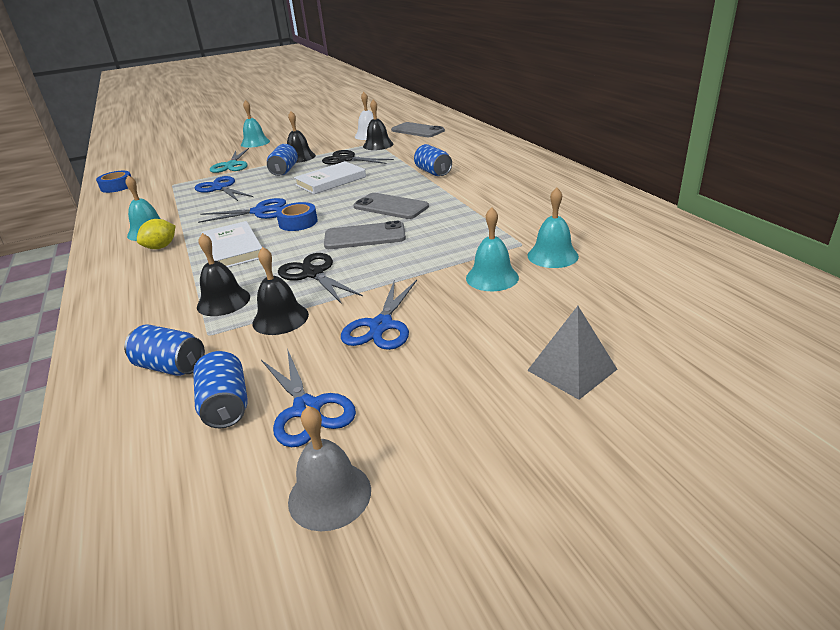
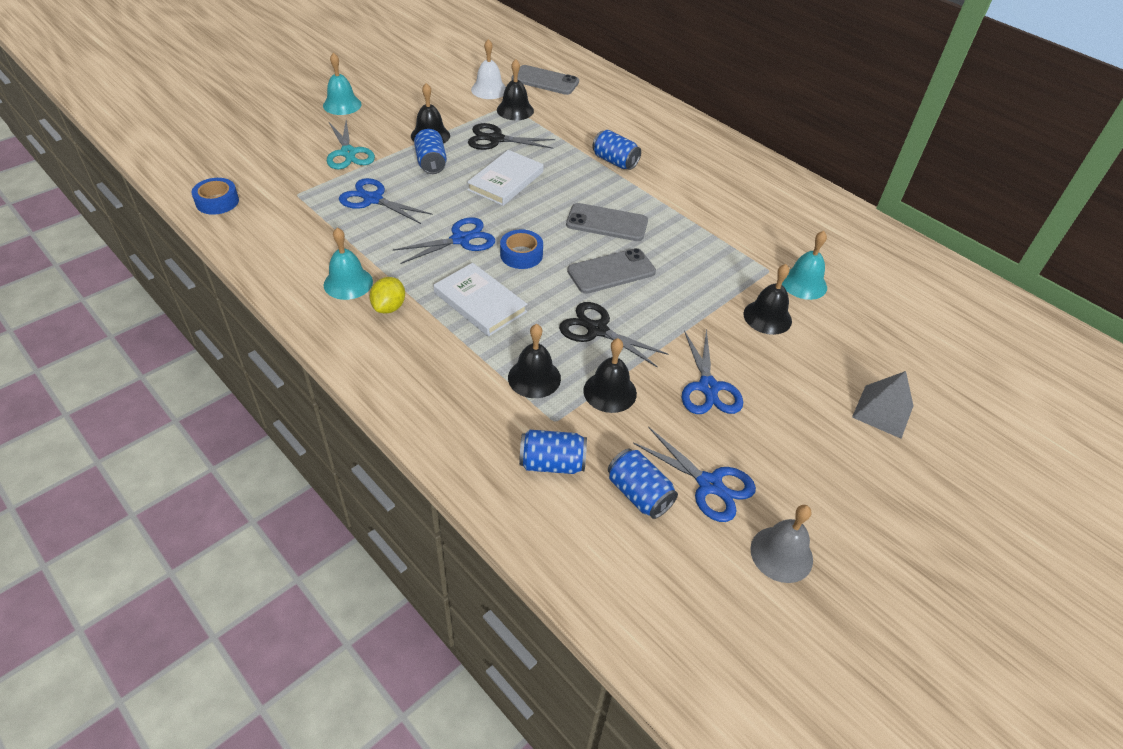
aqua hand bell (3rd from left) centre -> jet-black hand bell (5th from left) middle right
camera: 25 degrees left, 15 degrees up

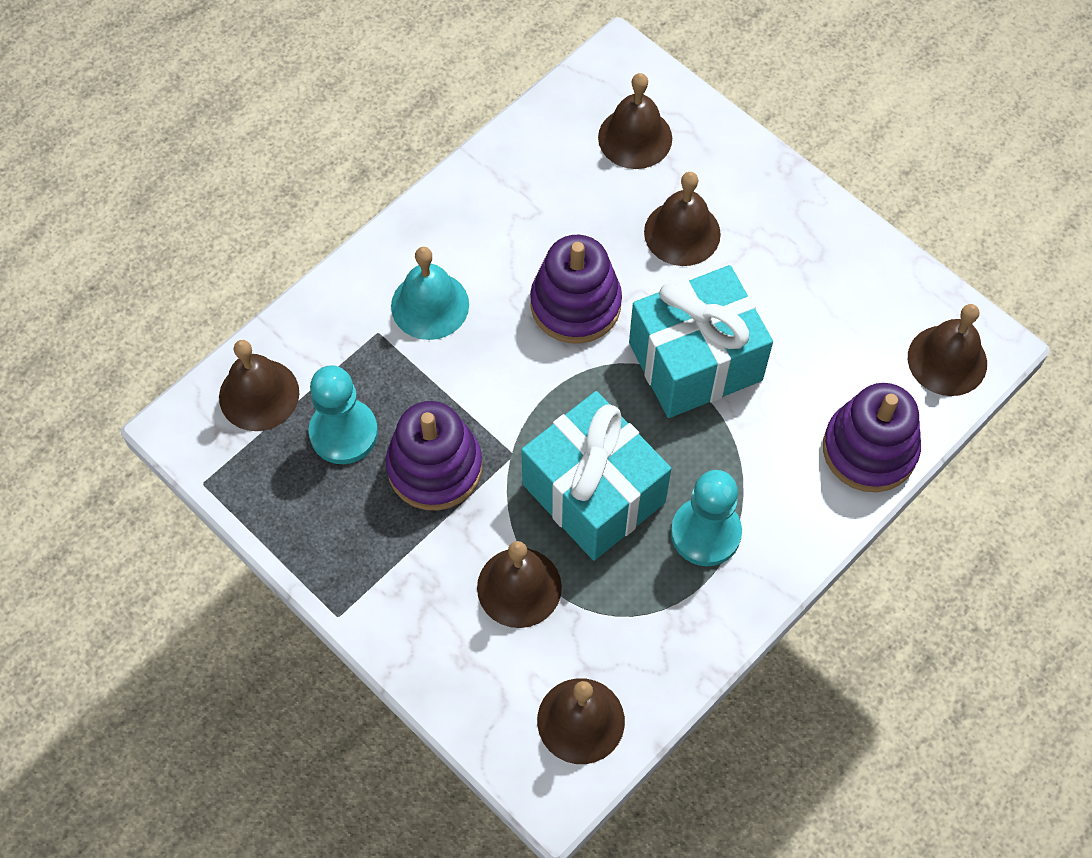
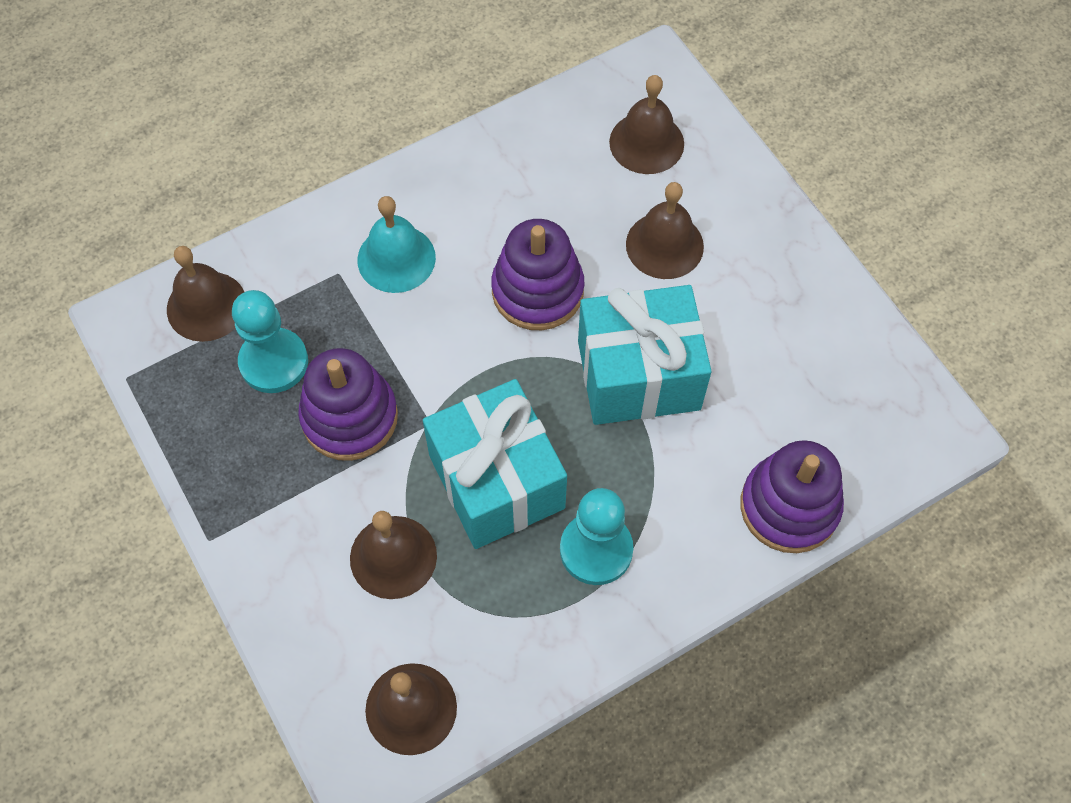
brown hand bell (6th from left) middle right -> none
camera: 15 degrees right, 0 degrees up

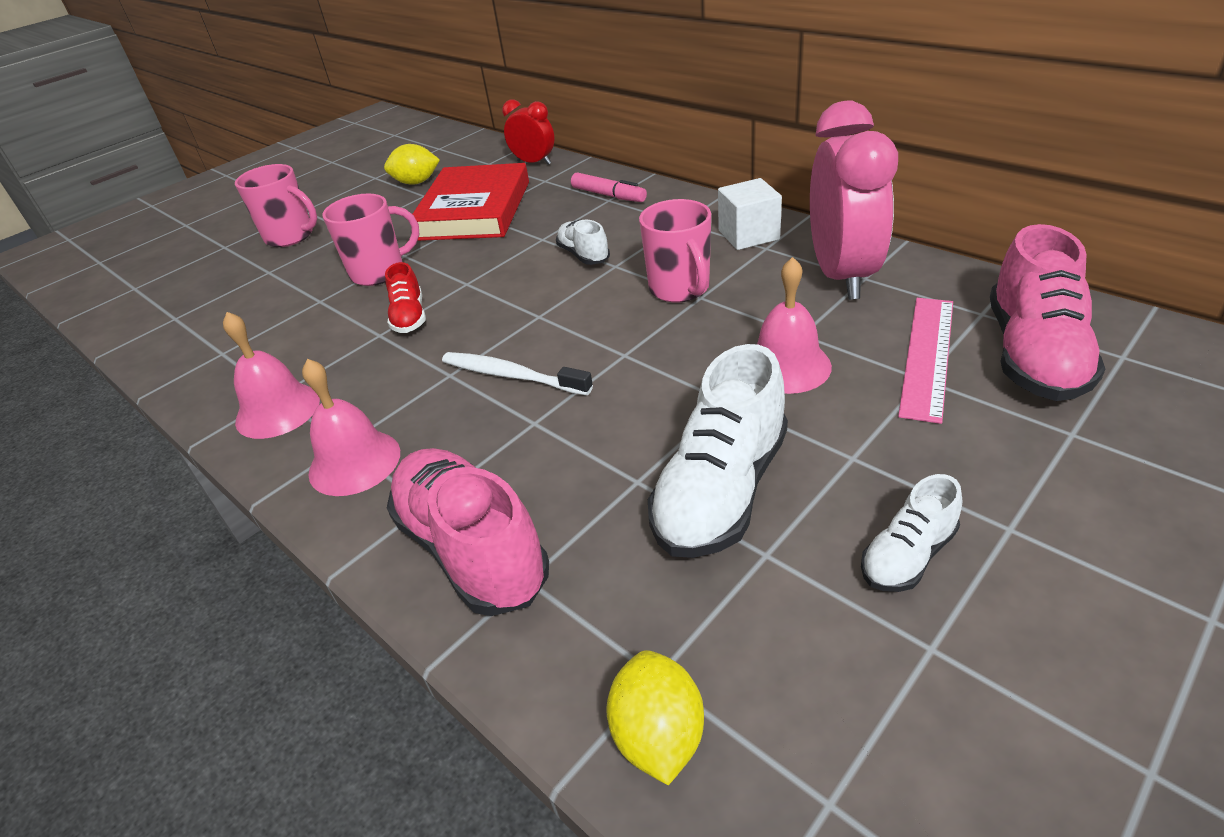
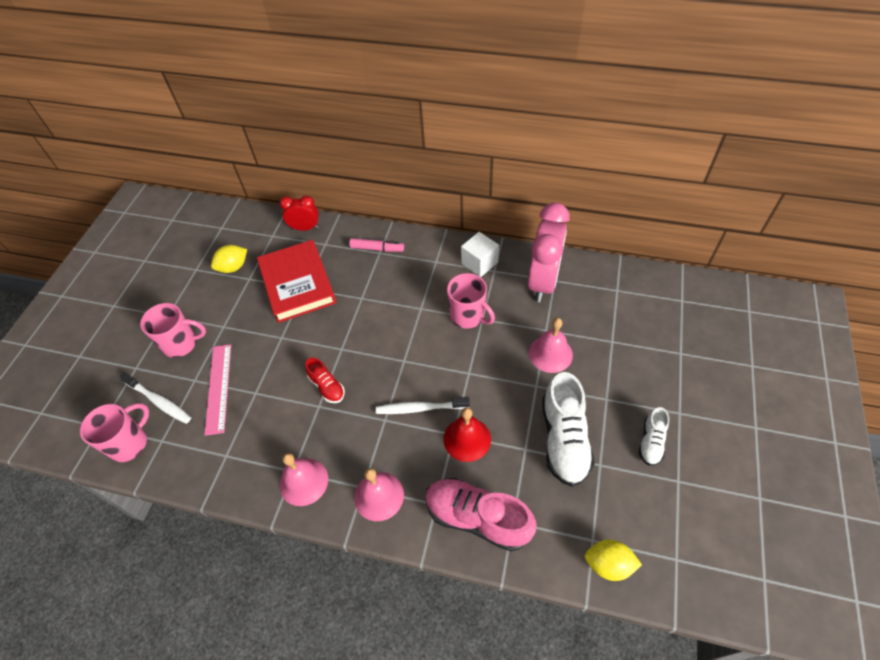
white shoe (1st from left) top centre -> none
rose-pink shoe (2nd from left) middle right -> none
none -> white tooth brush (1st from left) middle left
none -> scarlet hand bell centre
rose-pink coffee mug (2nd from left in the first image) top left -> rose-pink coffee mug (1st from left) middle left, move
rose-pink straightedge middle right -> rose-pink straightedge middle left, move
yellow lemon (2nd from left) bottom centre -> yellow lemon (2nd from left) bottom right, 45 degrees counterclockwise
rose-pink alarm clock top right -> rose-pink alarm clock centre, 45 degrees clockwise
camera: 30 degrees left, 15 degrees up

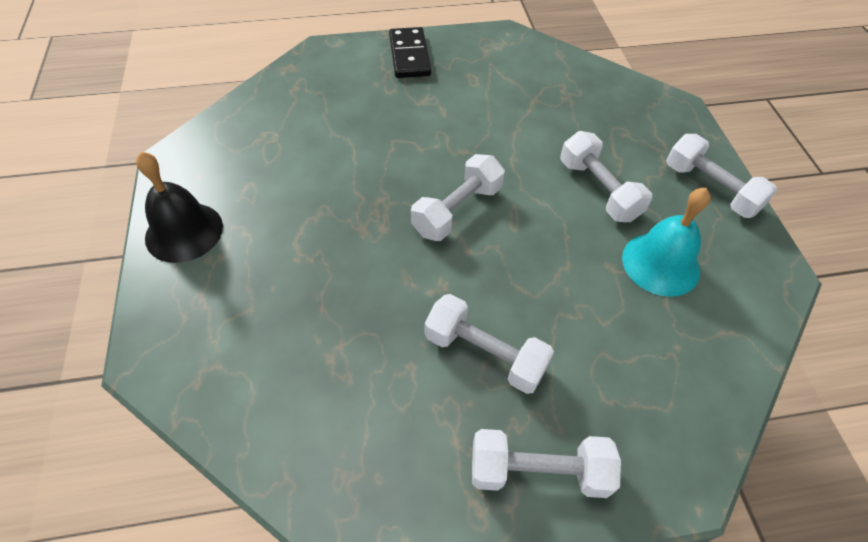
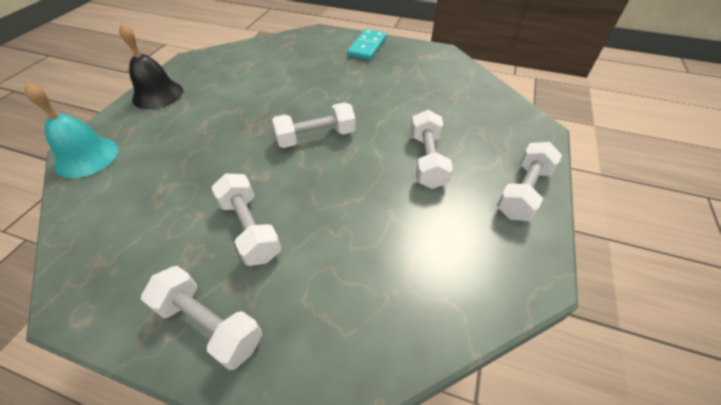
aqua hand bell middle right -> aqua hand bell top left, move
jet-black domino piece top centre -> aqua domino piece top centre
white dumbbell (5th from left) top right -> white dumbbell (5th from left) middle right, 45 degrees clockwise
camera: 30 degrees right, 5 degrees down

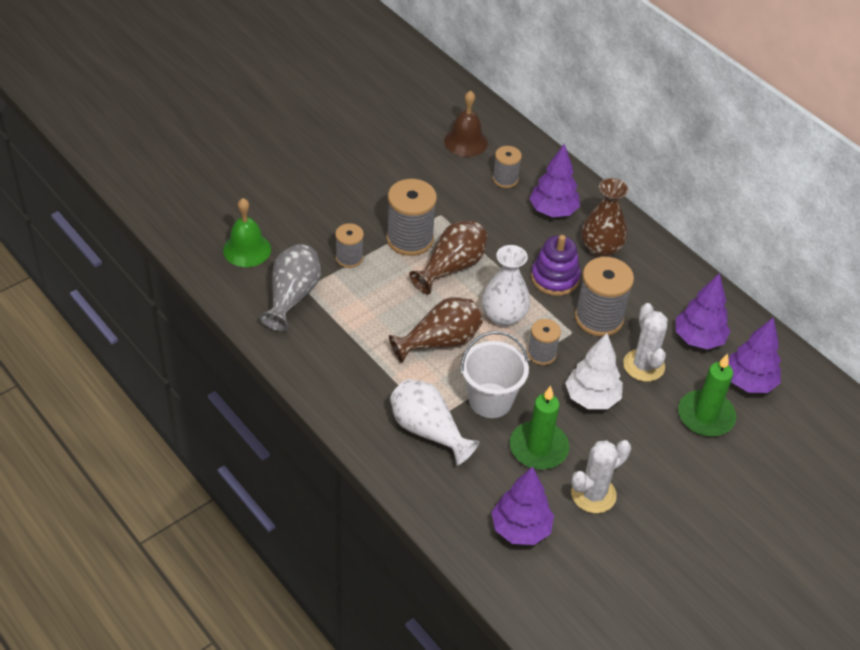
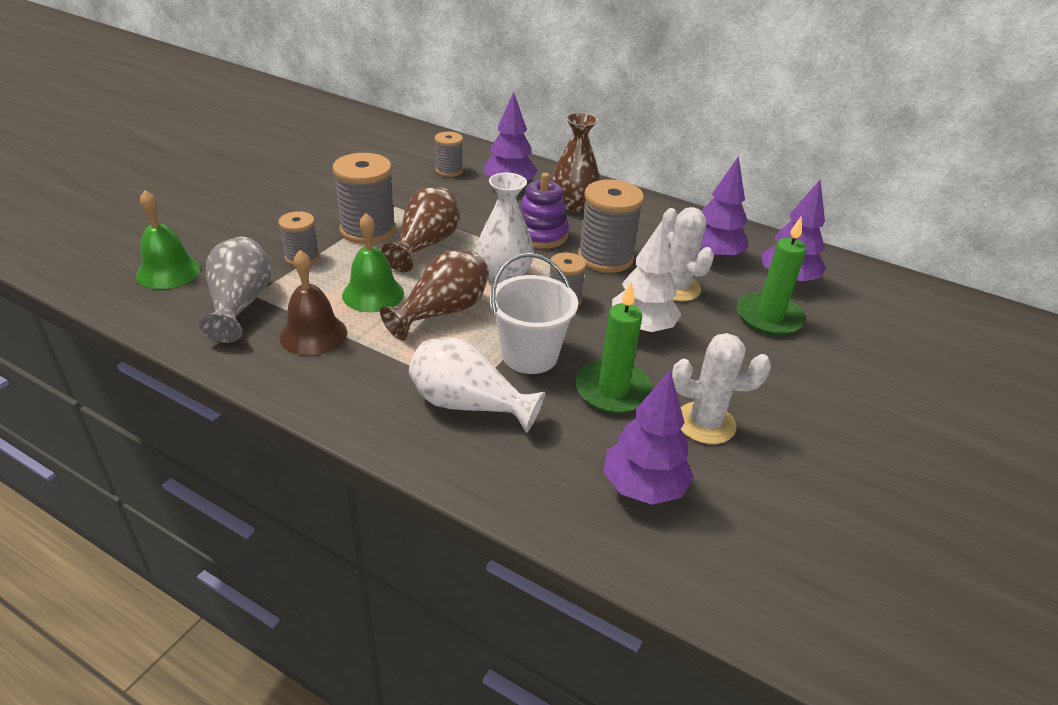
none -> leaf-green hand bell (2nd from left) centre
brown hand bell top centre -> brown hand bell middle left, move
white prickly plant (1st from left in the first image) bottom right -> white prickly plant (2nd from left) middle right, 60 degrees clockwise
camera: 20 degrees left, 10 degrees down

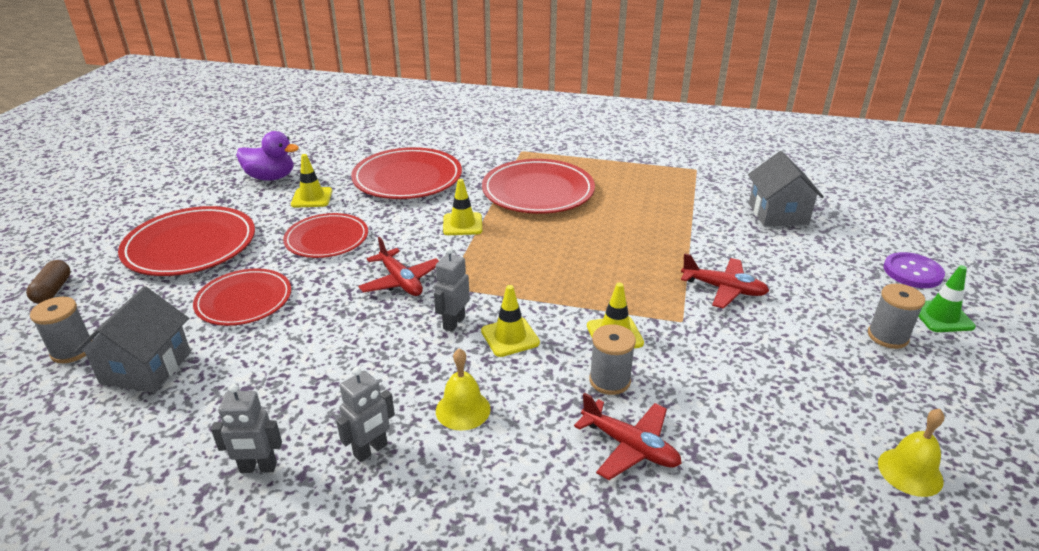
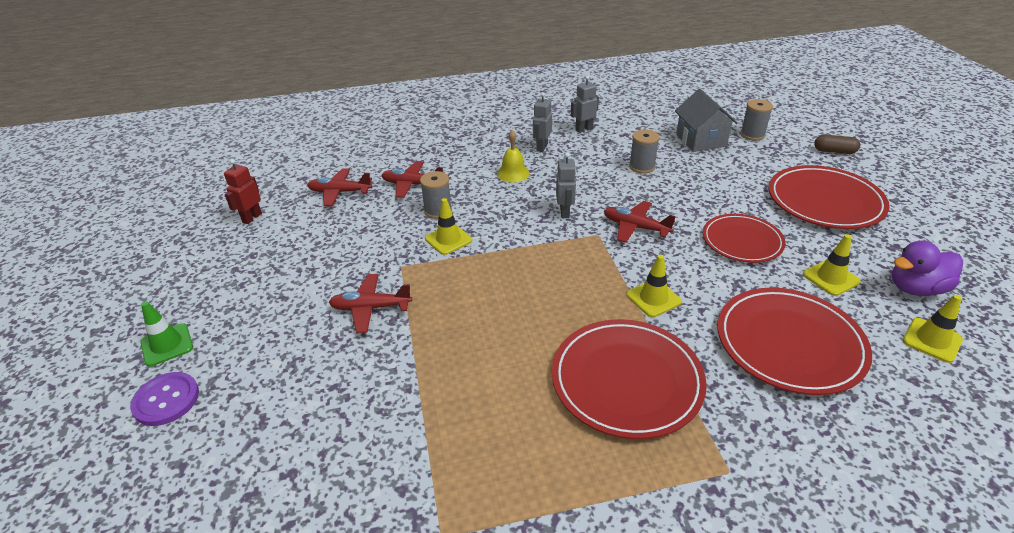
scarlet flat dish (2nd from left) middle left -> none
ash-grey toy house (2nd from left) middle right -> none
none -> scarlet plane (1st from left) centre
yellow road cone (3rd from left in the first image) centre -> yellow road cone (4th from left) middle right, move
ash-grey spool (3rd from left in the first image) middle right -> ash-grey spool (2nd from left) top centre, move
yellow hand bell (2nd from left) bottom right -> scarlet robot figure middle left
brown pill middle left -> brown pill top right, 45 degrees counterclockwise
camera: 155 degrees right, 5 degrees up

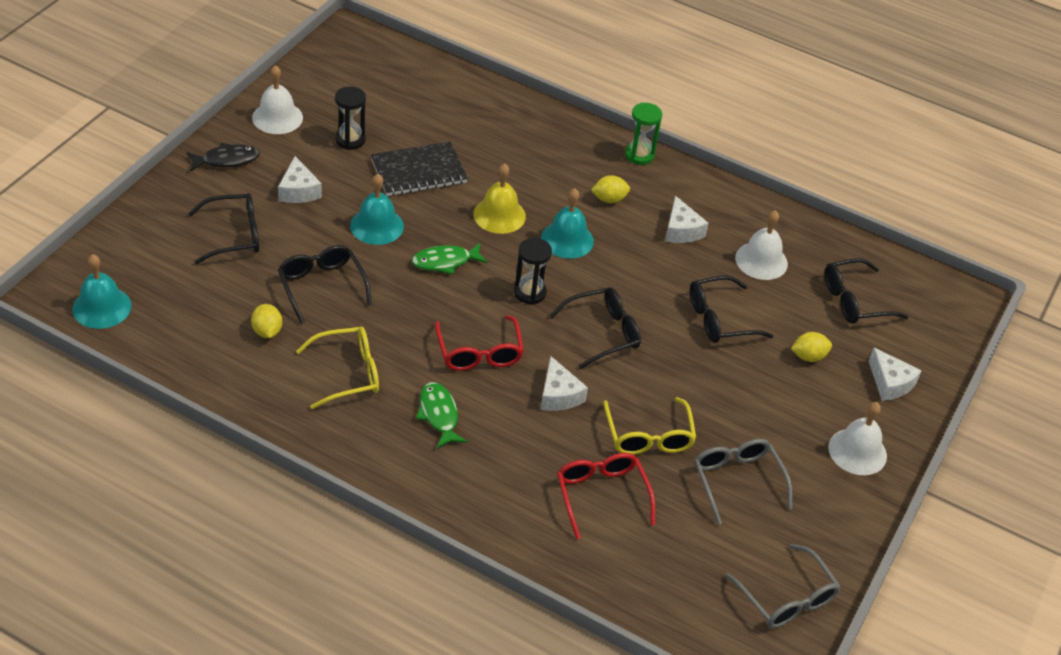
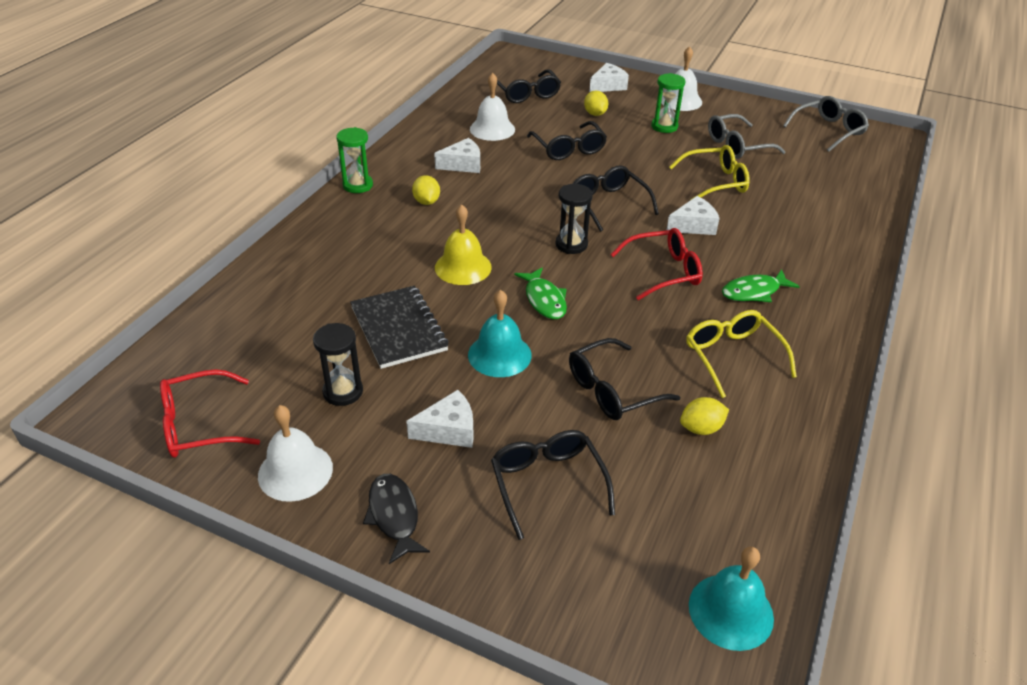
aqua hand bell (3rd from left) centre -> none
none -> leaf-green sandglass (2nd from left) top centre
scarlet eyeglasses (2nd from left in the first image) bottom centre -> scarlet eyeglasses (1st from left) middle left, move
camera: 90 degrees left, 5 degrees down

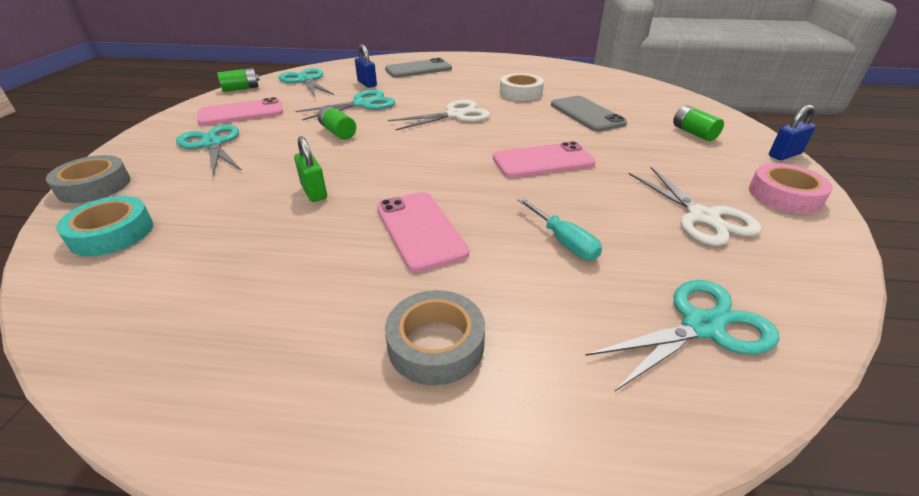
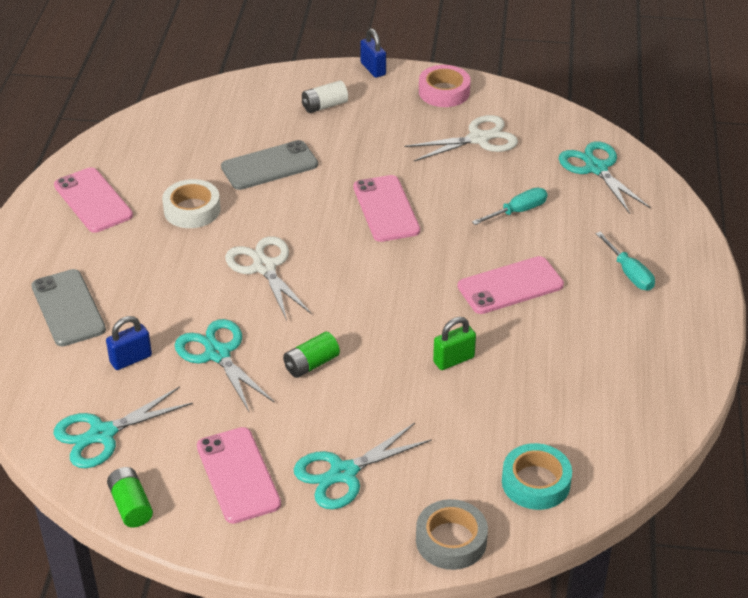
none -> rose-pink mobile phone (1st from left) middle left
ash-grey sticky tape (2nd from left) bottom centre -> aqua hand screwdriver (2nd from left) middle right
leaf-green power cell (3rd from left) top right -> white power cell top centre
camera: 90 degrees left, 5 degrees up

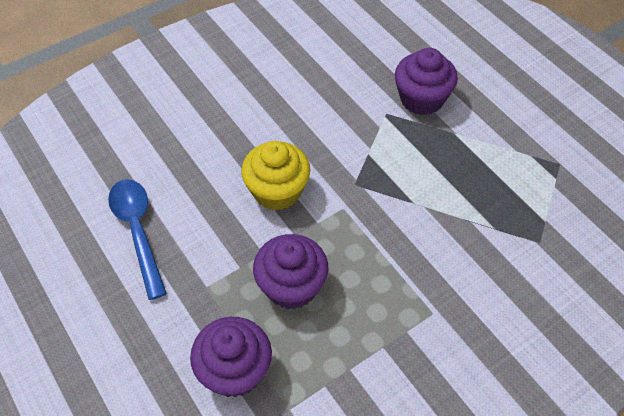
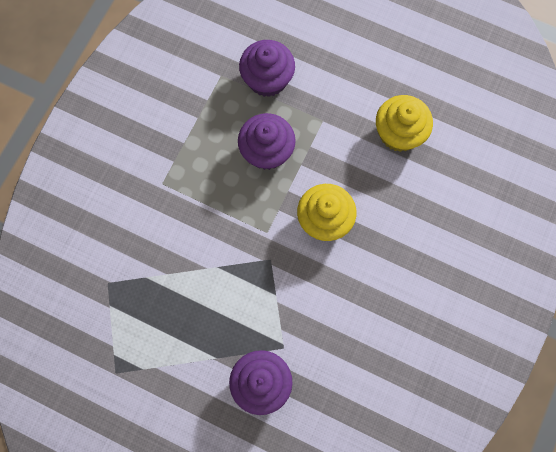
blue spoon middle left -> yellow muffin (2nd from left) top right
camera: 150 degrees right, 20 degrees up

